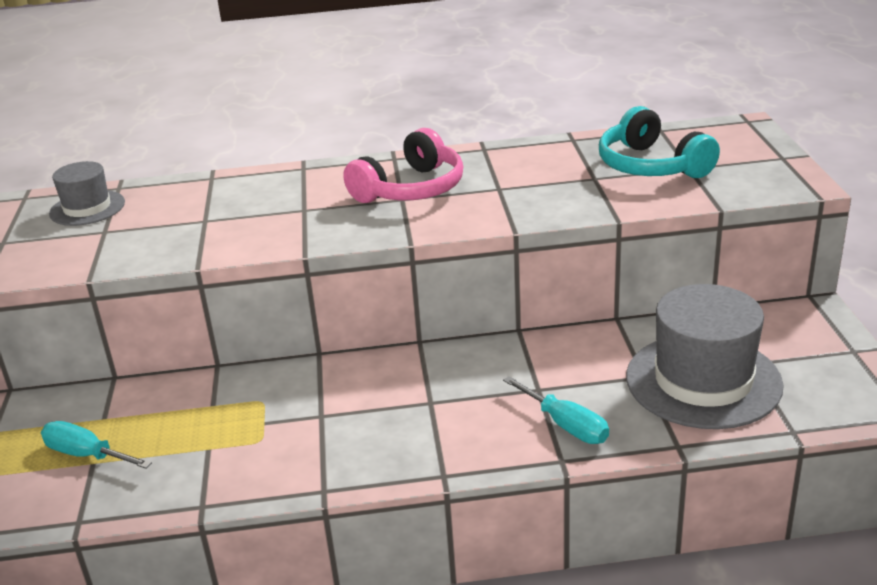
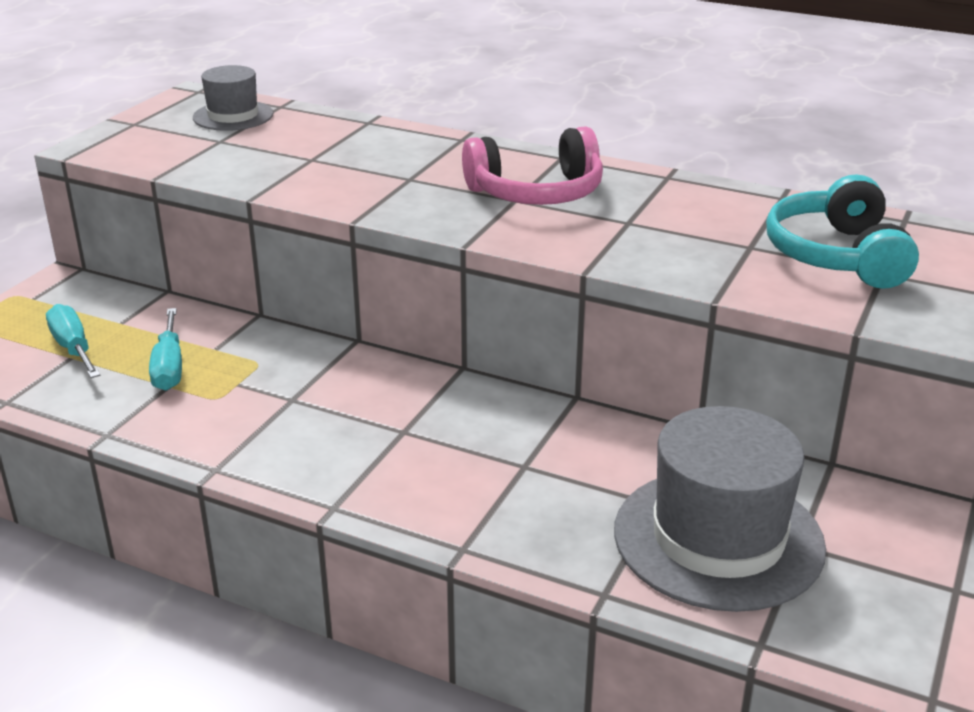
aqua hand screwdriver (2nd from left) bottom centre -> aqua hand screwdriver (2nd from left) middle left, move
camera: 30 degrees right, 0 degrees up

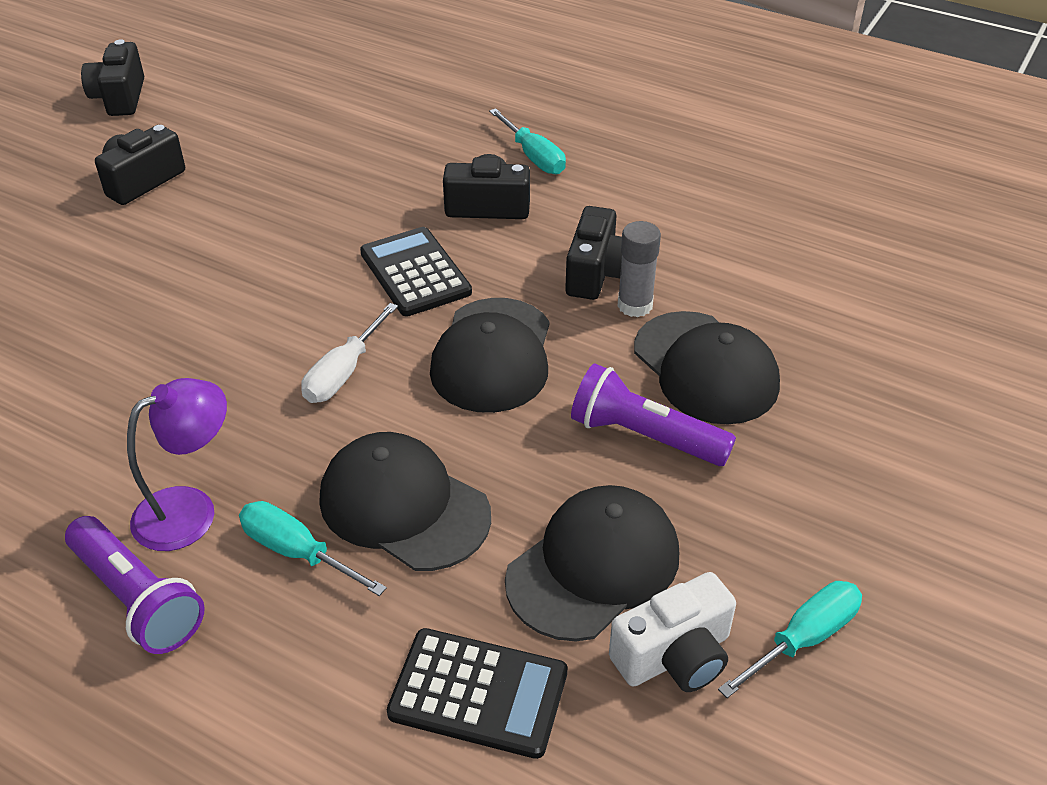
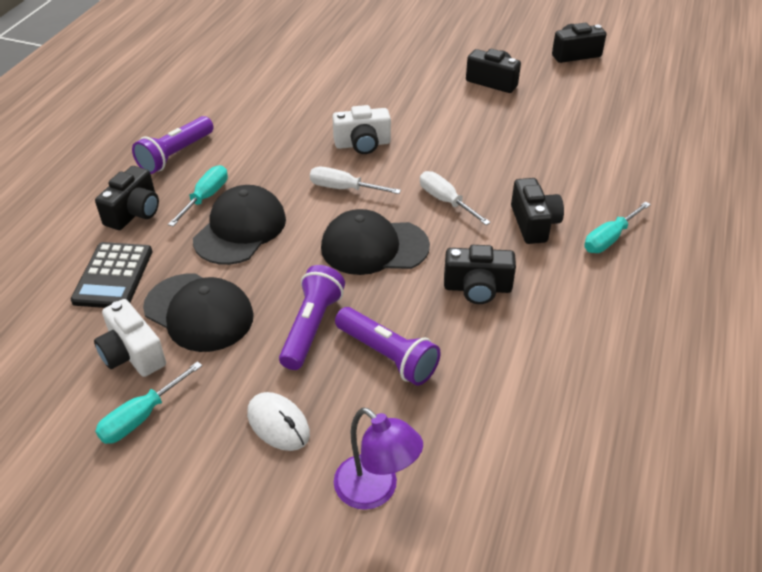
ash-grey stick of glue centre -> none
none -> jet-black photo camera (1st from left) middle left
none -> white mouse bottom centre
none -> white photo camera (2nd from left) top centre
royal purple desk lamp middle left -> royal purple desk lamp bottom centre, move
jet-black adding machine (1st from left) centre -> white hand screwdriver (2nd from left) centre
jet-black baseball cap (4th from left) middle right -> royal purple pocket torch (3rd from left) centre
aqua hand screwdriver (3rd from left in the first image) bottom right -> aqua hand screwdriver (1st from left) bottom left, 90 degrees clockwise
camera: 80 degrees right, 0 degrees up

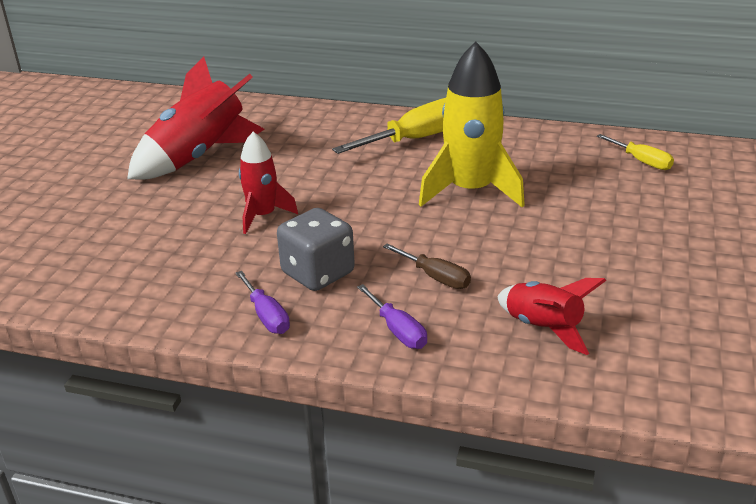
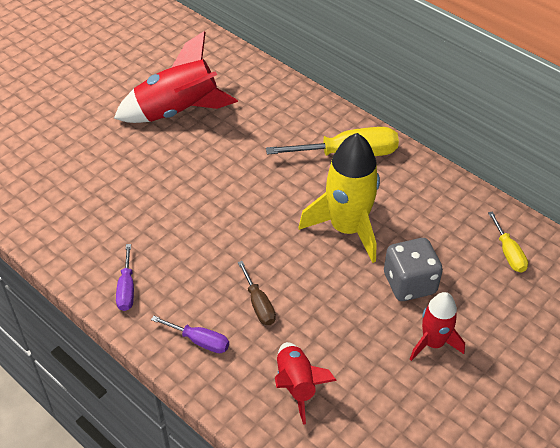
scarlet spaceship (2nd from left in the first image) centre -> scarlet spaceship (3rd from left) bottom right, move
ash-grey game die centre -> ash-grey game die middle right, move
royal purple hand screwdriver (2nd from left) centre -> royal purple hand screwdriver (2nd from left) bottom centre, 60 degrees counterclockwise
camera: 25 degrees right, 15 degrees up

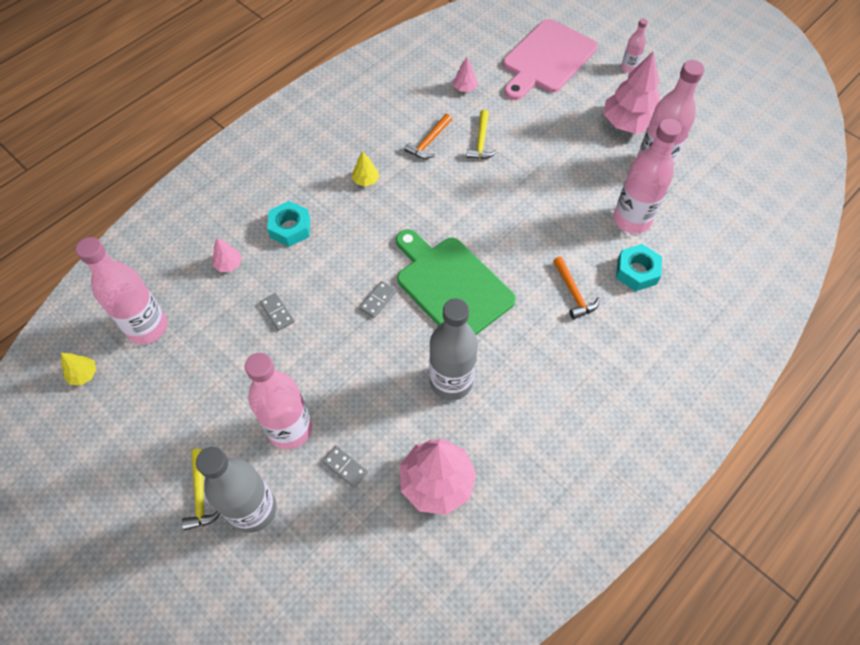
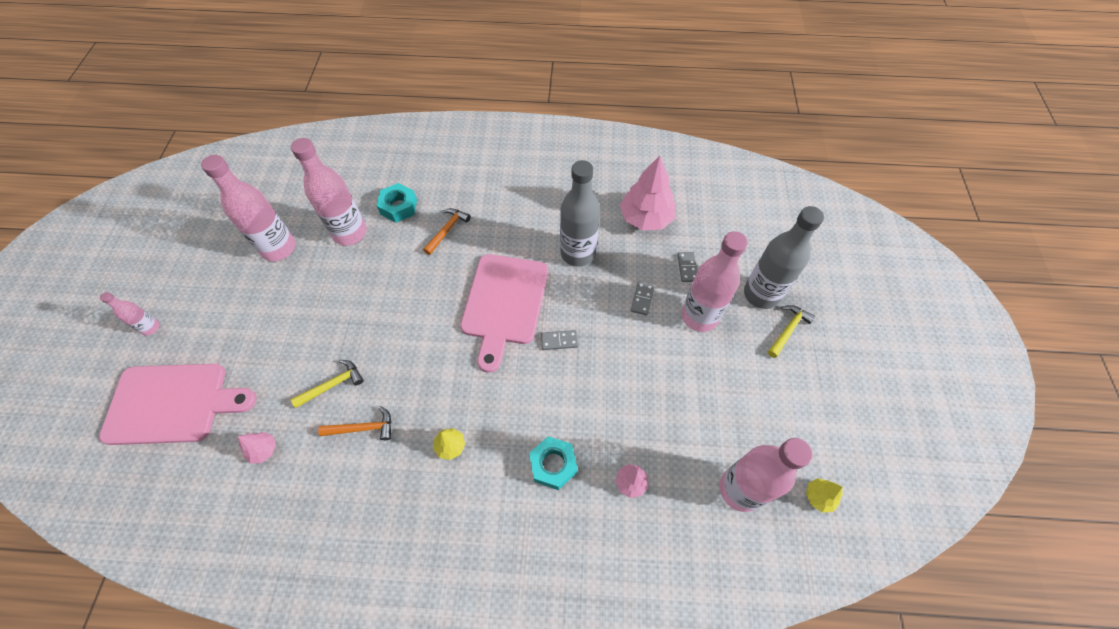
rose-pink toy tree (4th from left) top right -> none
ash-grey domino piece (1st from left in the first image) middle left -> ash-grey domino piece (2nd from left) centre, move
leaf-green chopping board centre -> rose-pink chopping board (2nd from left) centre
camera: 130 degrees left, 0 degrees up

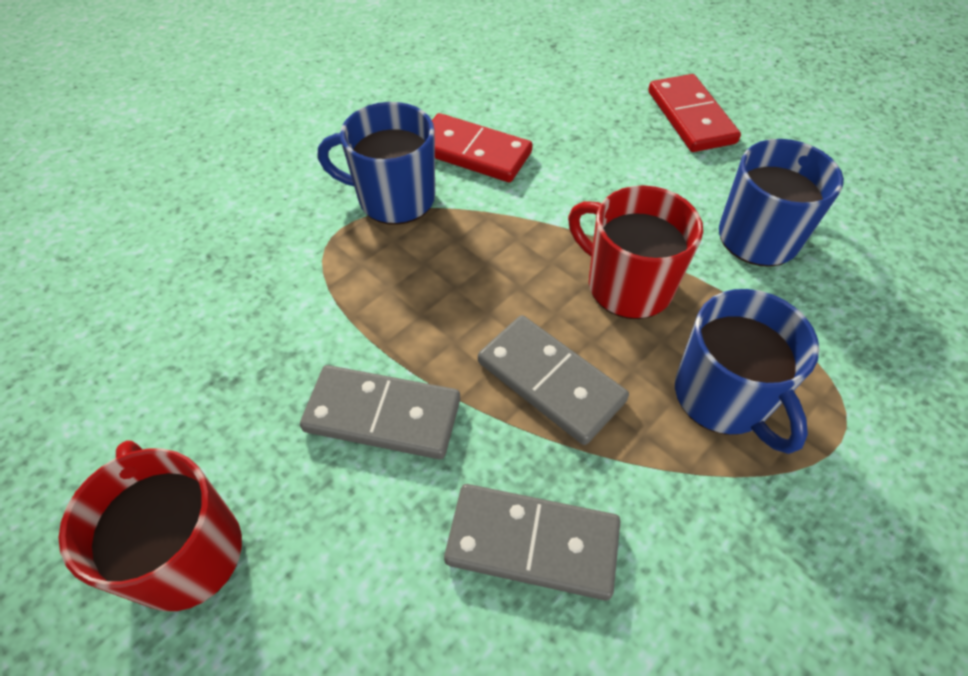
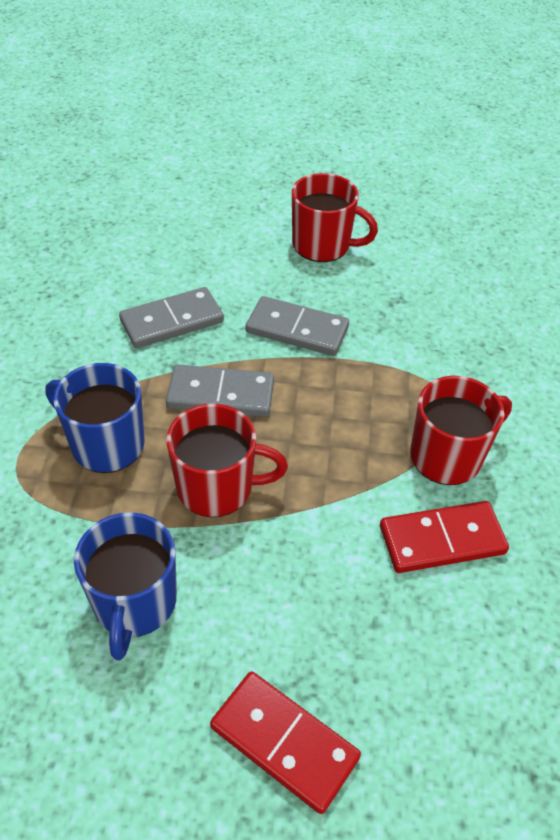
blue coffee mug (1st from left) top centre -> scarlet coffee mug (3rd from left) middle right
ash-grey domino piece (1st from left in the first image) centre -> ash-grey domino piece (3rd from left) centre, 45 degrees clockwise
camera: 140 degrees right, 5 degrees down

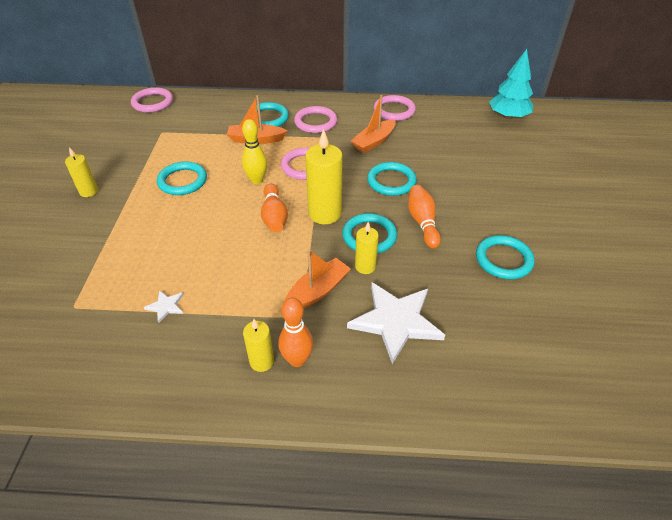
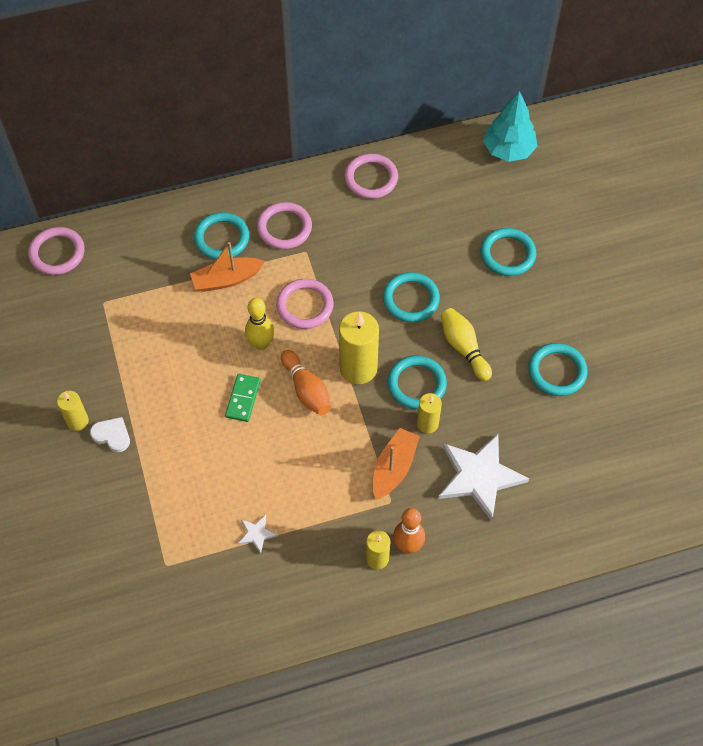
orange sailboat (3rd from left) top centre -> none
none -> white love heart middle left
none -> leaf-green domino piece centre
aqua torus (1st from left in the first image) middle left -> aqua torus (4th from left) middle right, move
orange bowling pin (3rd from left) centre -> yellow bowling pin (2nd from left) centre
camera: 20 degrees left, 15 degrees up

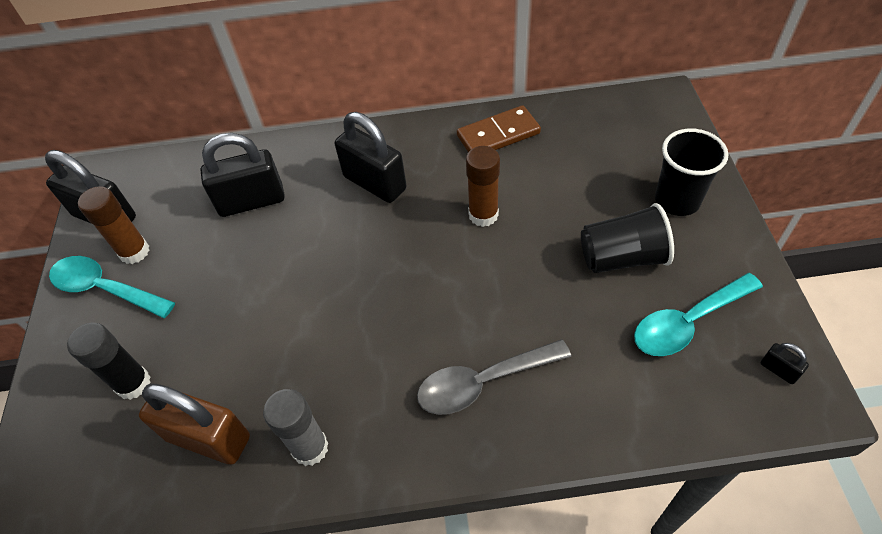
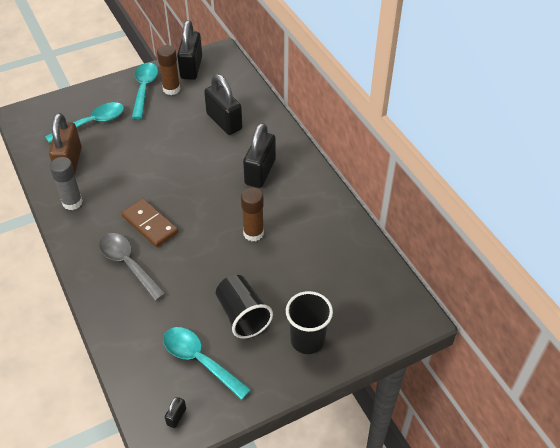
brown domino piece top centre -> brown domino piece middle left, move
jet-black stick of glue bottom left -> aqua spoon (1st from left) top left
camera: 65 degrees right, 5 degrees down

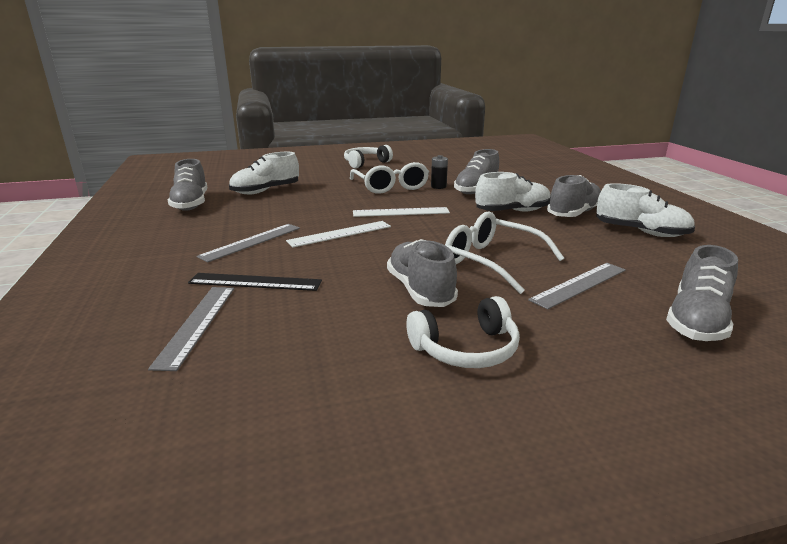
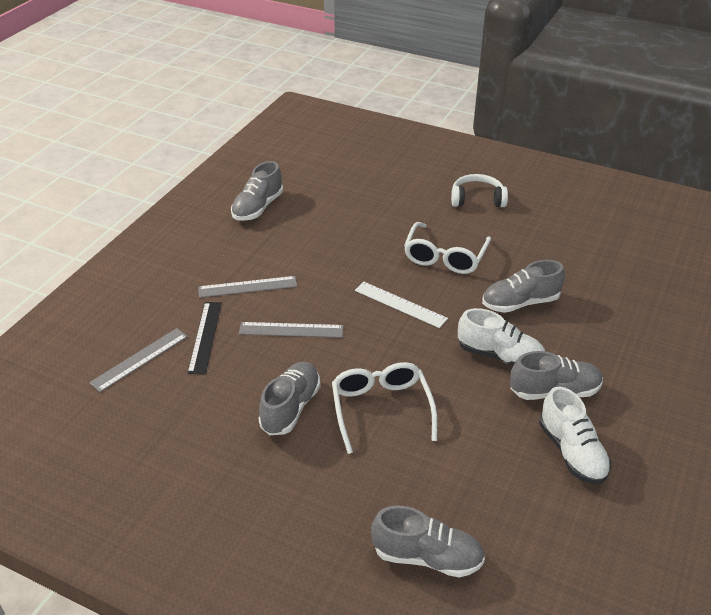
white shoe (1st from left) top centre -> none
white straightedge (1st from left) centre -> none
white over-ear headphones (2nd from left) centre -> none
jet-black power cell top centre -> none
ash-grey straightedge (3rd from left) middle right -> ash-grey straightedge (3rd from left) centre, move
jet-black straightedge middle left, 45 degrees clockwise
ash-grey shoe (5th from left in the first image) middle right -> ash-grey shoe (3rd from left) bottom centre, 150 degrees counterclockwise
camera: 40 degrees right, 15 degrees up

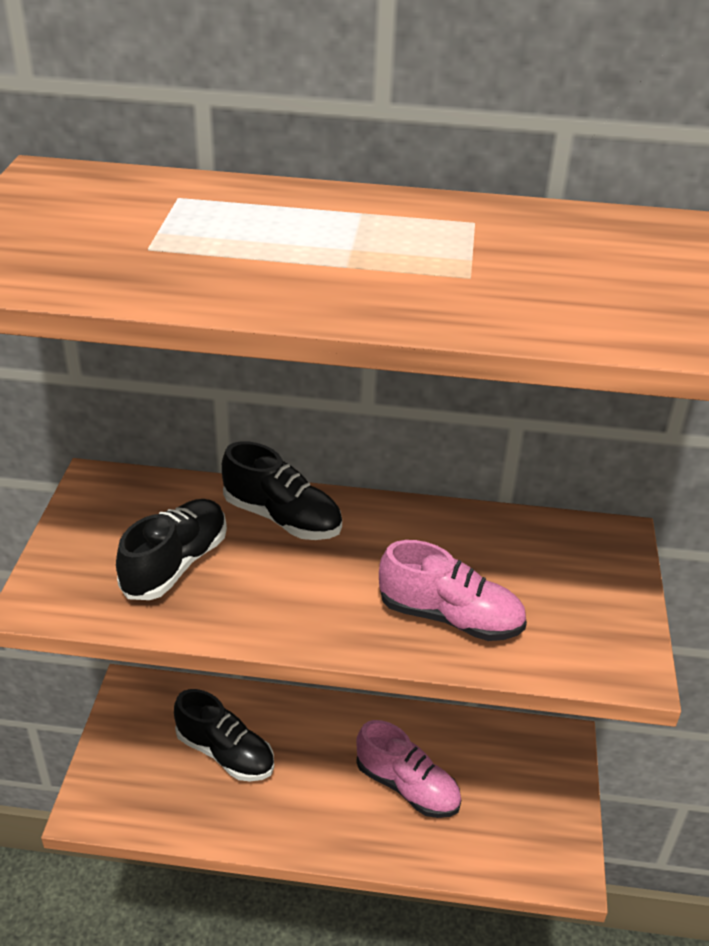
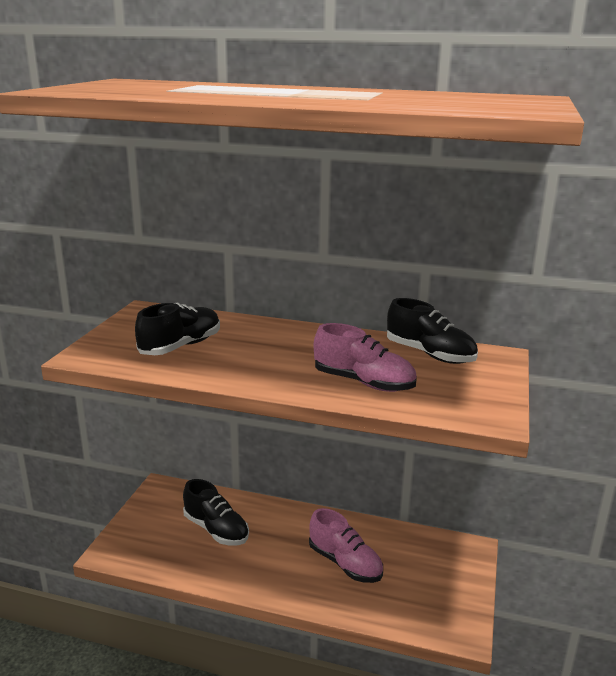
jet-black shoe (3rd from left) centre -> jet-black shoe (3rd from left) middle right, move
camera: 10 degrees right, 15 degrees down

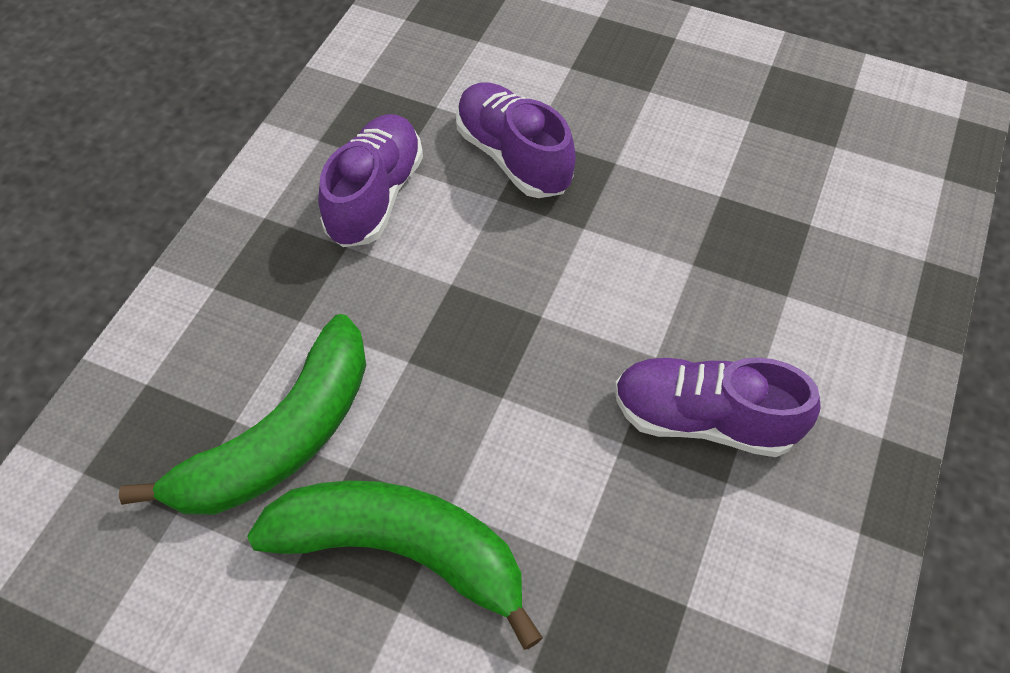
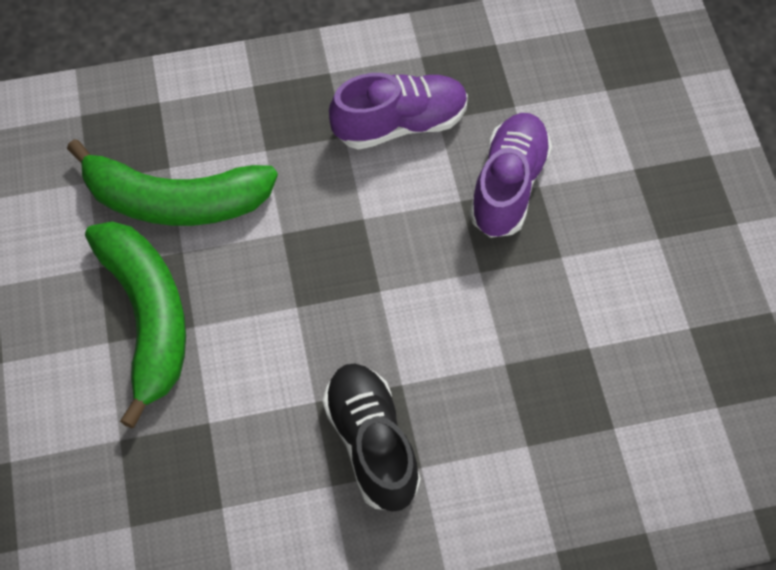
royal purple shoe (3rd from left) middle right -> jet-black shoe bottom centre
camera: 55 degrees right, 5 degrees up

